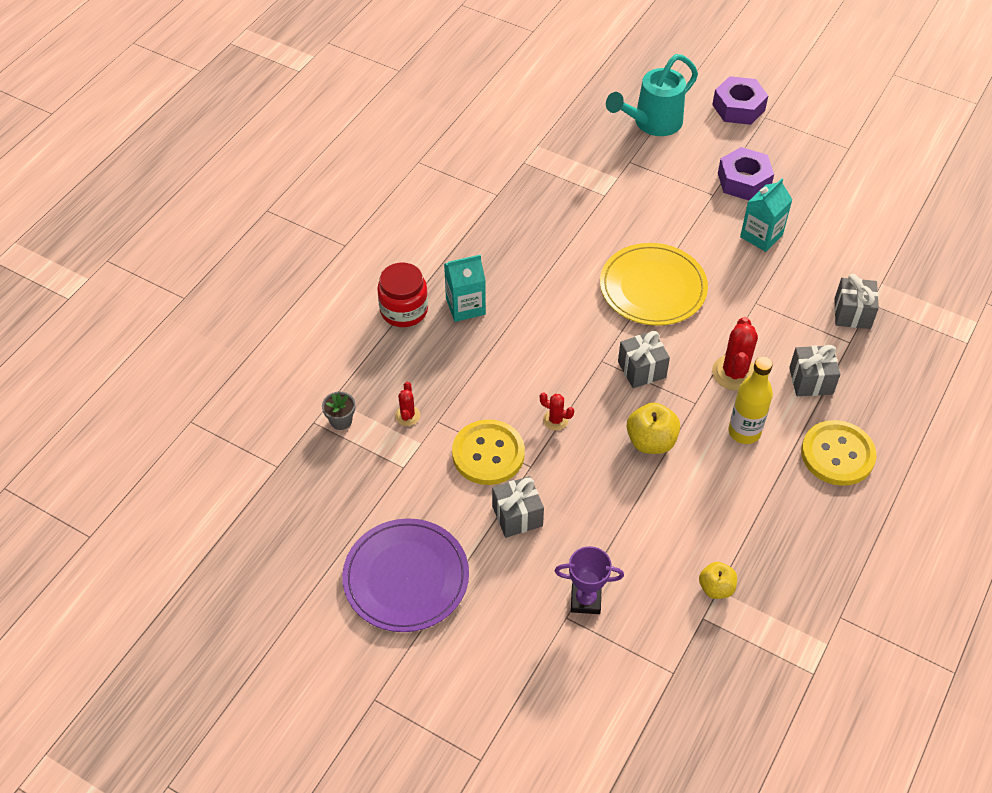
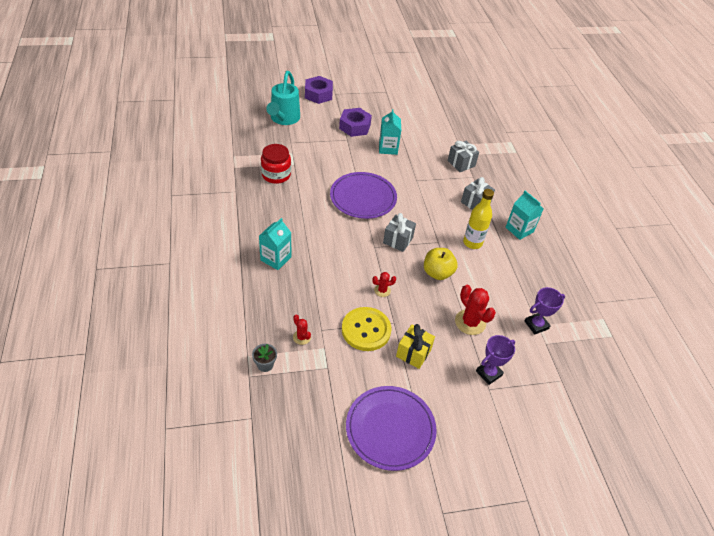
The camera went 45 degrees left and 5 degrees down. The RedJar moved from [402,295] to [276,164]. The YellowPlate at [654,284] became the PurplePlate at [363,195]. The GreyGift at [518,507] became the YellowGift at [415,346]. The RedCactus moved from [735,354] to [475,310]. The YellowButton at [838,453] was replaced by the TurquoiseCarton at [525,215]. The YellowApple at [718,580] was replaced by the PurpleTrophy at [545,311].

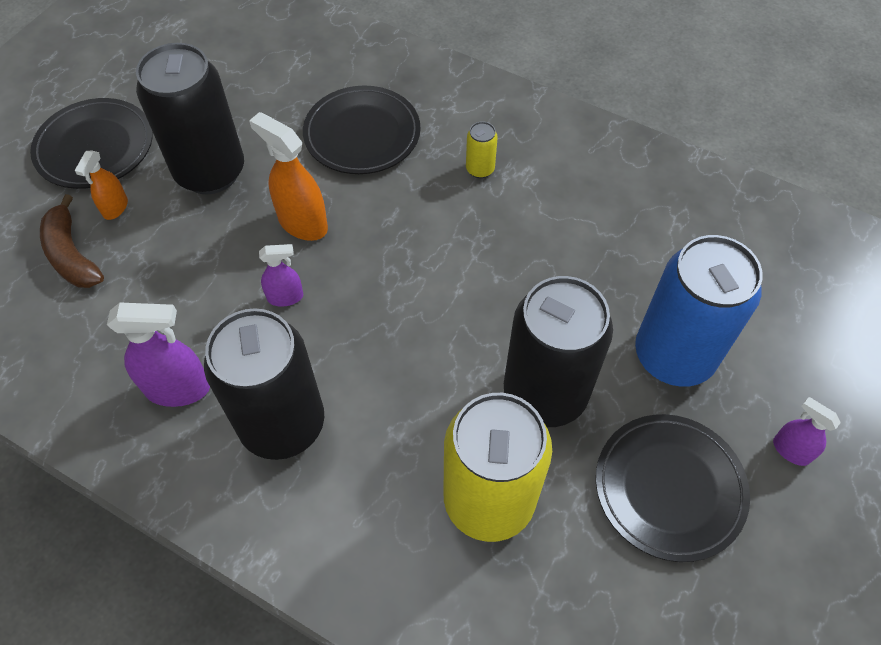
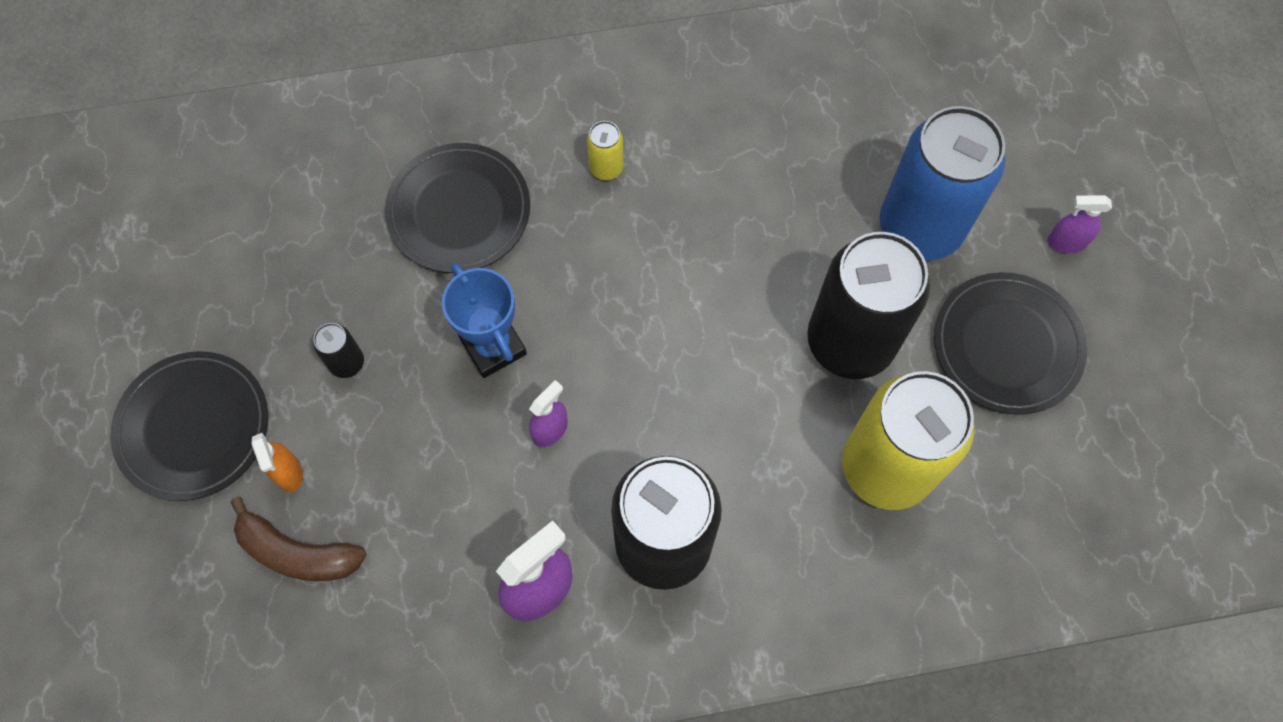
The camera went 40 degrees left and 10 degrees up. The BlackCan at [190,118] changed to 0.40 times the size. The OrangeSprayBottle at [288,176] was replaced by the BlueTrophy at [484,320].

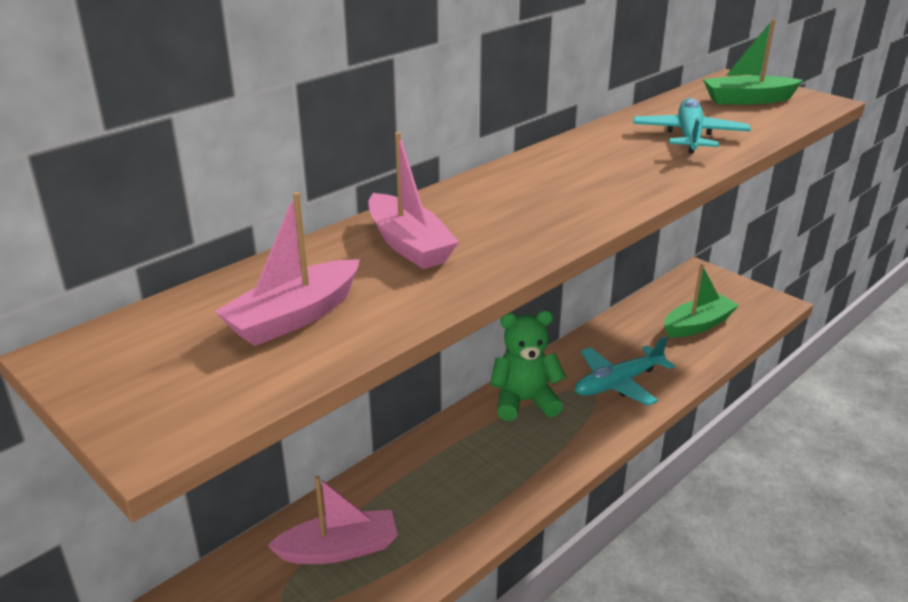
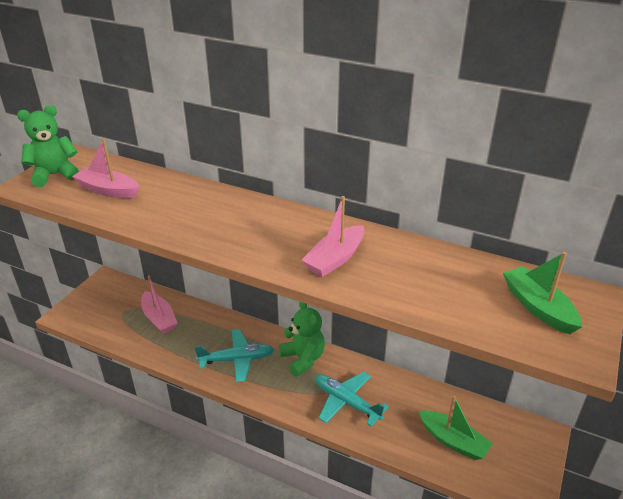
The camera went 70 degrees right and 5 degrees up. The GreenTeddyBear at [48,146] appeared. The TurquoisePlane moved from [692,126] to [234,355]. The PinkBoat moved from [413,200] to [332,236].

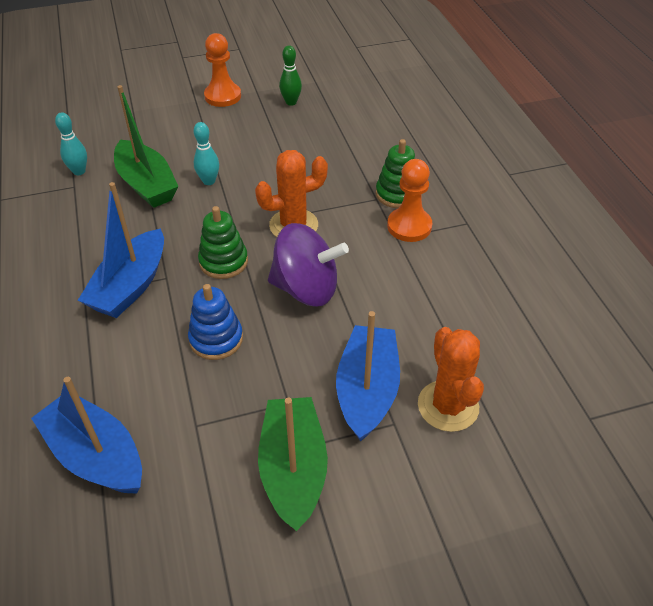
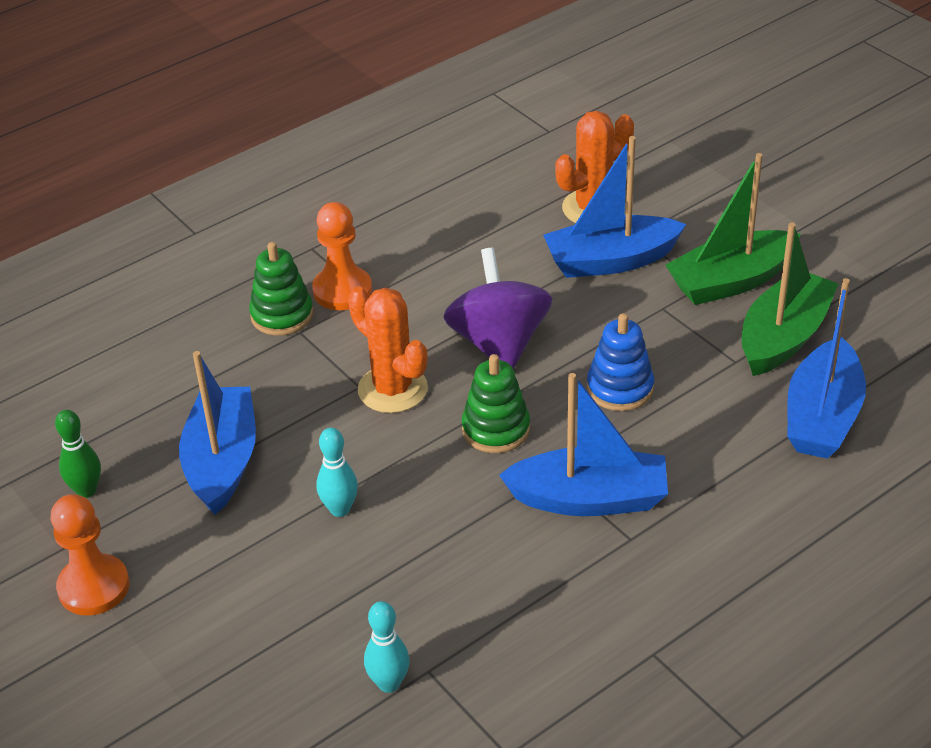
The camera went 110 degrees left and 5 degrees down. The BlueBoat at [217,433] appeared. The GreenBoat moved from [146,146] to [790,299].

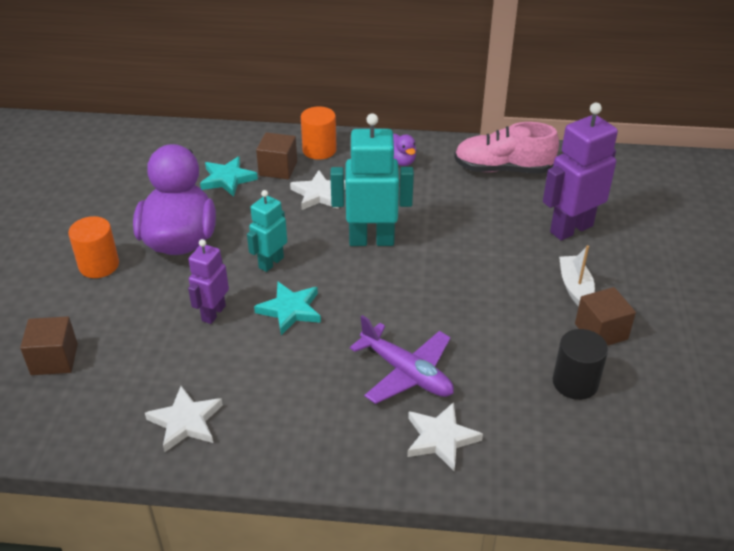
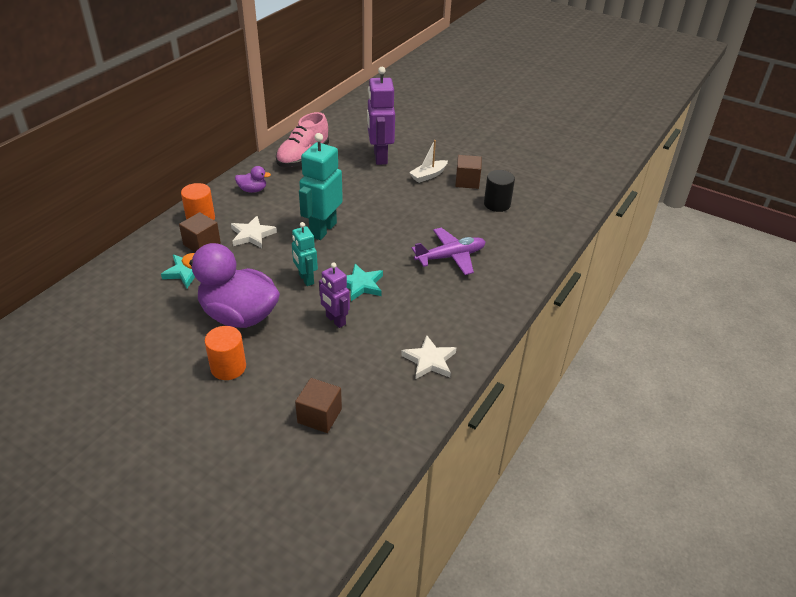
The camera went 65 degrees left and 0 degrees up. The WhiteBoat at [577,276] turned 60 degrees counterclockwise. The WhiteStar at [445,436] disappeared.

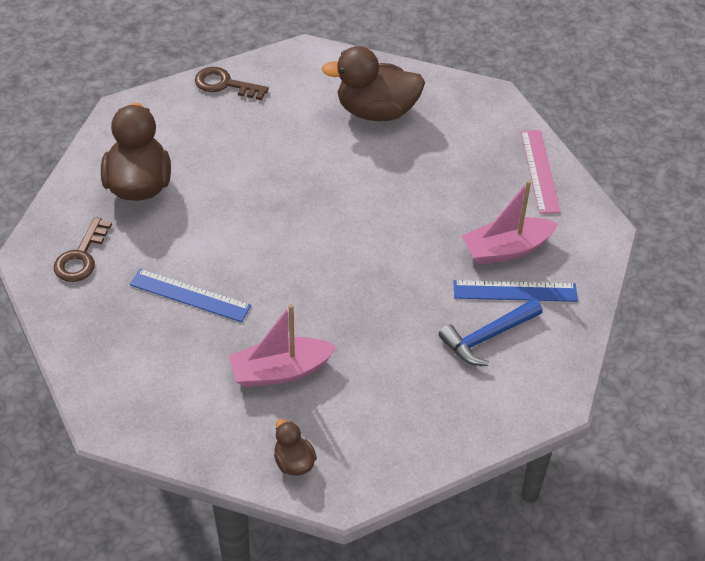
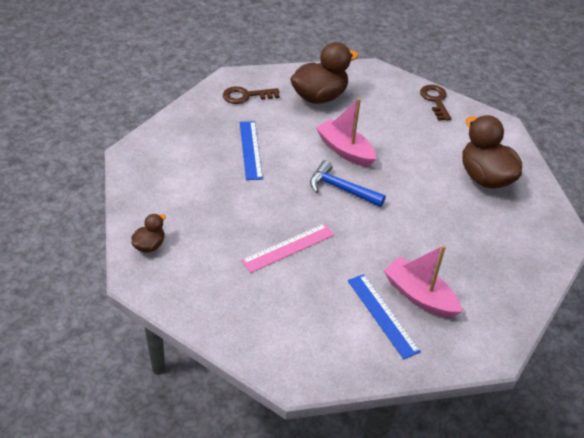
The camera went 60 degrees right and 5 degrees down. The PinkRuler moved from [540,172] to [287,248]. The BlueHammer moved from [491,332] to [348,183]. The PinkBoat moved from [283,345] to [346,132].

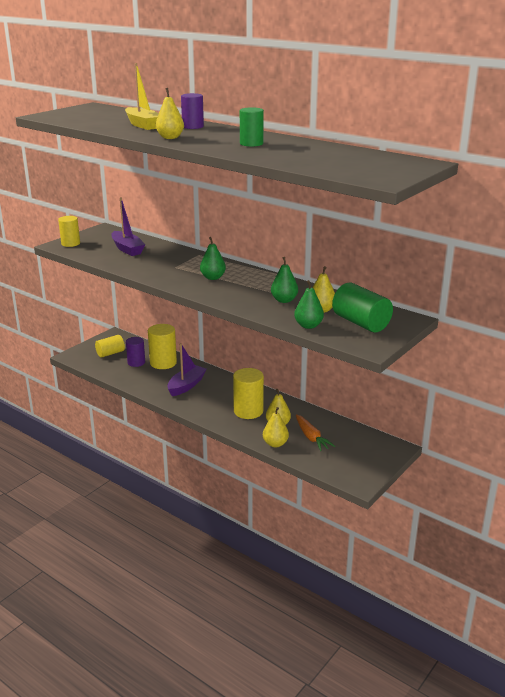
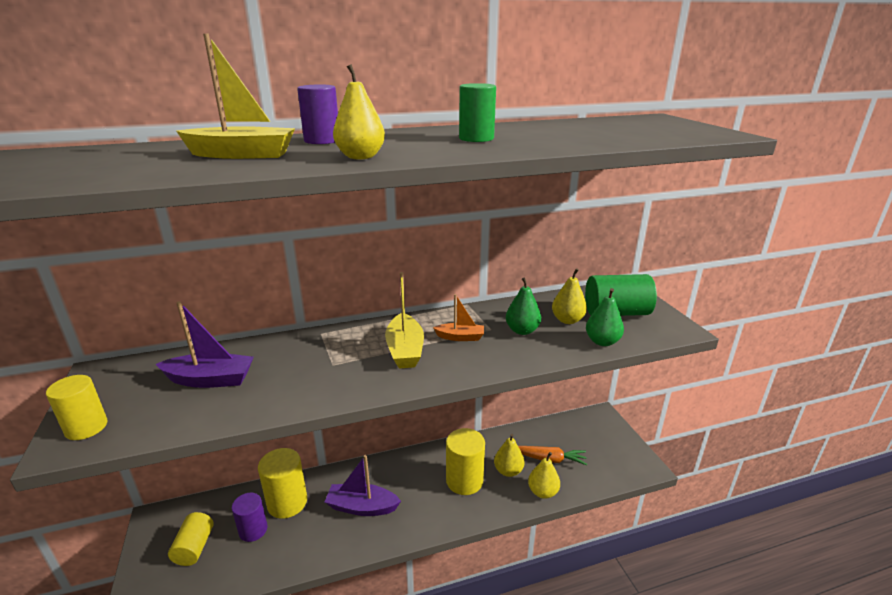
The camera went 55 degrees left and 0 degrees up. The PurpleBoat at [186,369] turned 60 degrees counterclockwise. The GreenPear at [213,258] was replaced by the YellowBoat at [404,320]. The OrangeBoat at [458,317] appeared.

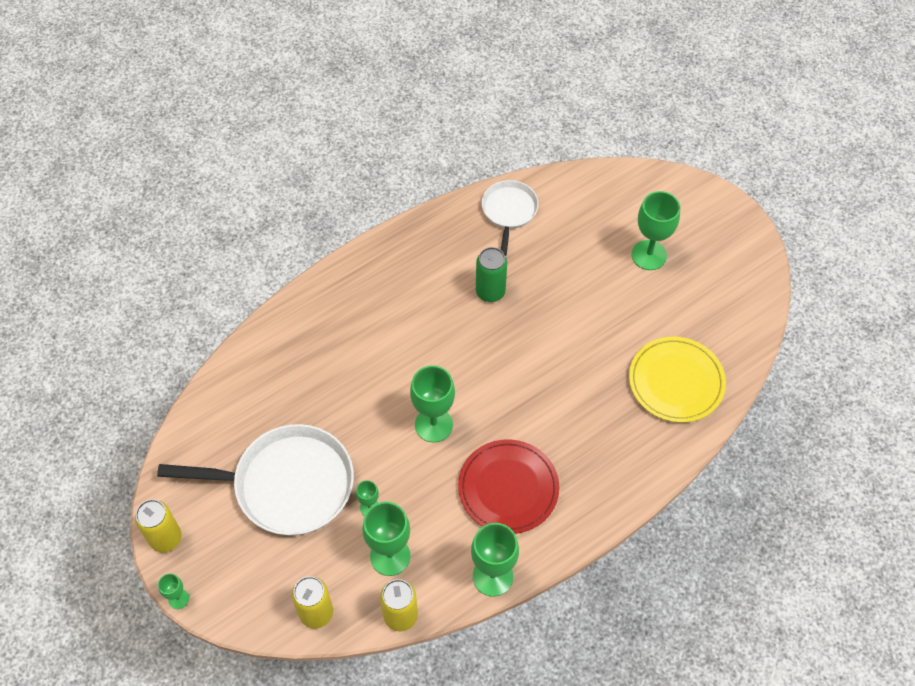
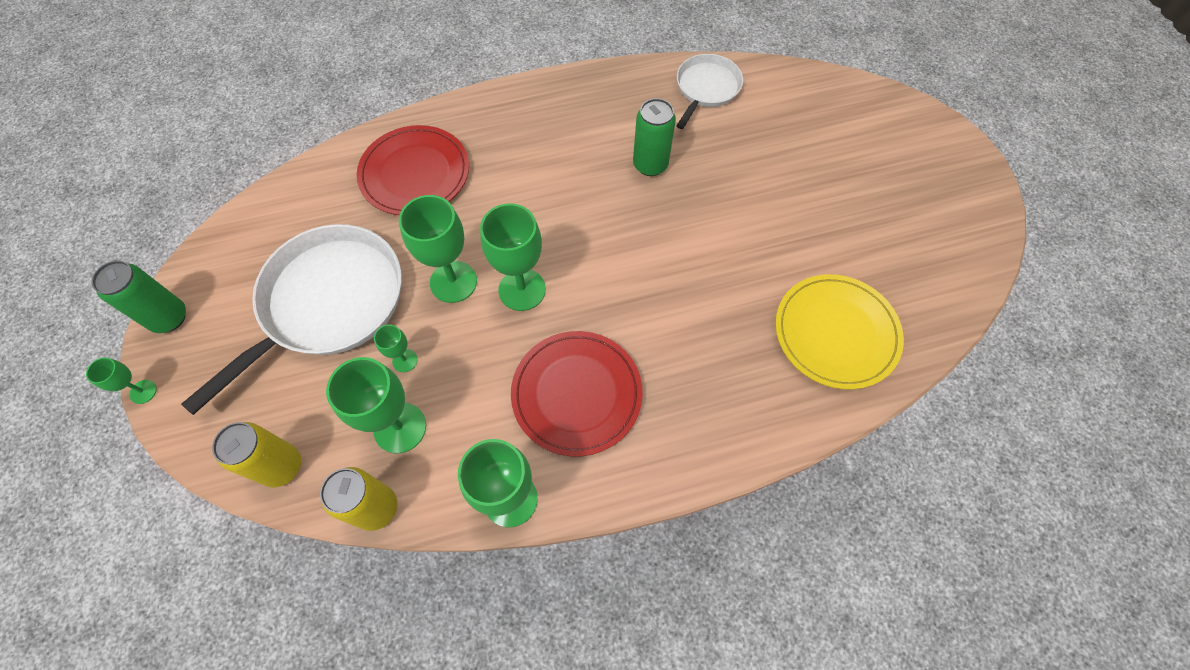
The camera went 20 degrees right and 5 degrees up. The YellowCan at [158,526] became the GreenCan at [138,297]. The WhitePan at [255,479] turned 75 degrees counterclockwise. The RedPlate at [413,170] appeared. The GreenGoblet moved from [656,230] to [438,249].

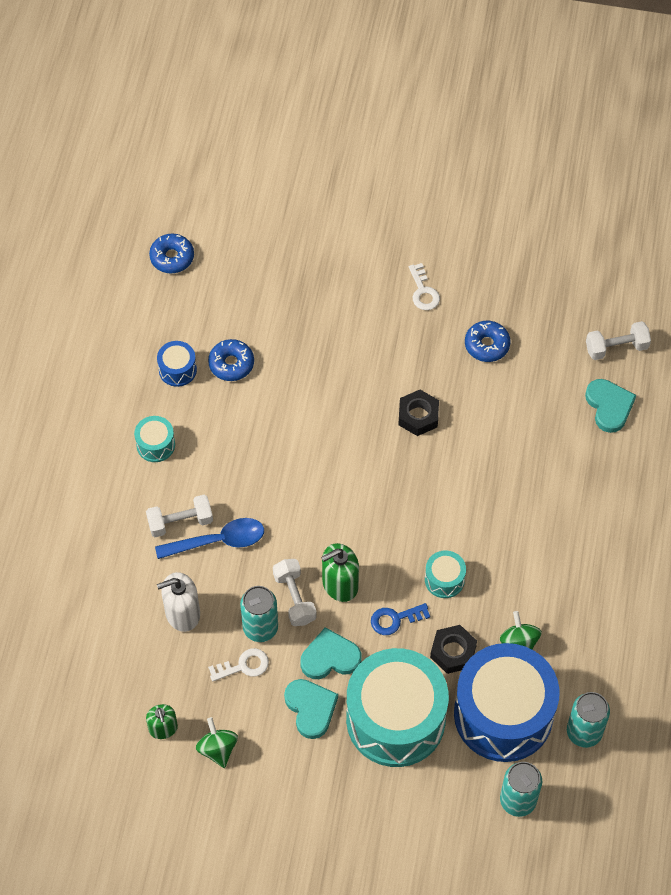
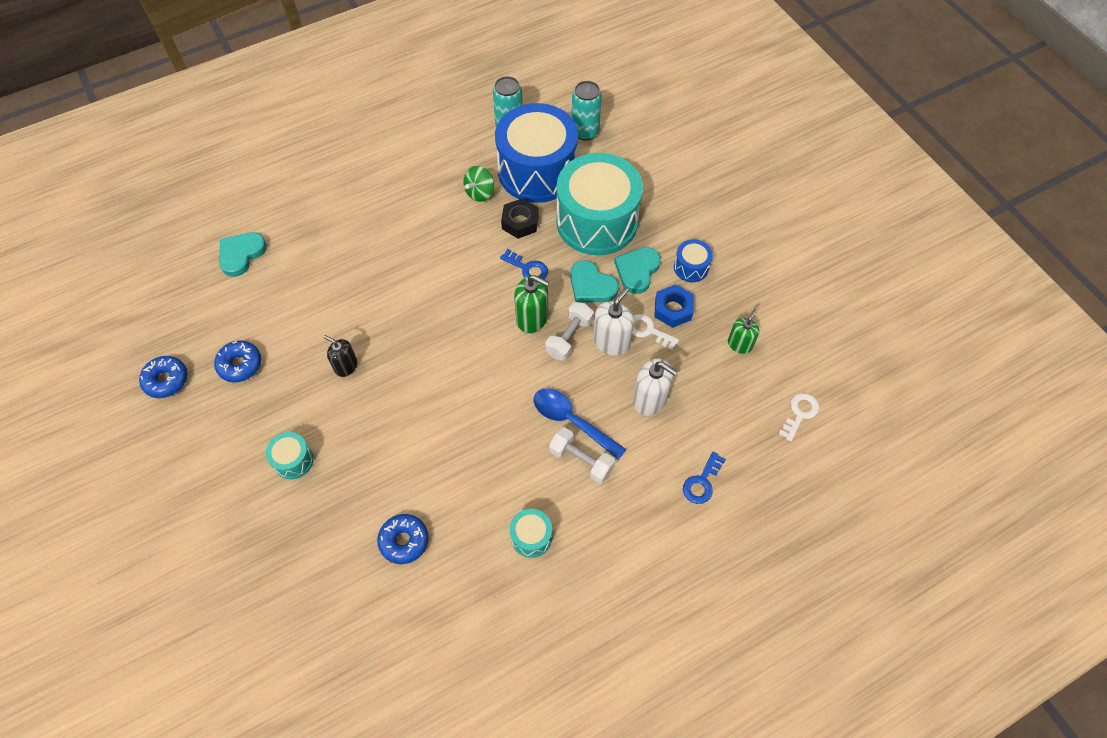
The camera went 130 degrees left and 0 degrees up. The BlueDonut moved from [171,253] to [163,377]. The TurquoiseDrum moved from [445,574] to [290,455]. The BlackNut at [418,413] was replaced by the BlackSoapDispenser at [340,356]. The TurquoiseCan at [259,614] was replaced by the WhiteSoapDispenser at [613,321]. The BlueNut at [674,306] appeared. The BlueDrum moved from [177,364] to [693,260]. The BlueKey at [704,477] appeared. The WhiteKey moved from [424,286] to [798,417]. The GreenSpinningTop at [217,742] disappeared. The WhiteDumbbell at [618,340] disappeared.

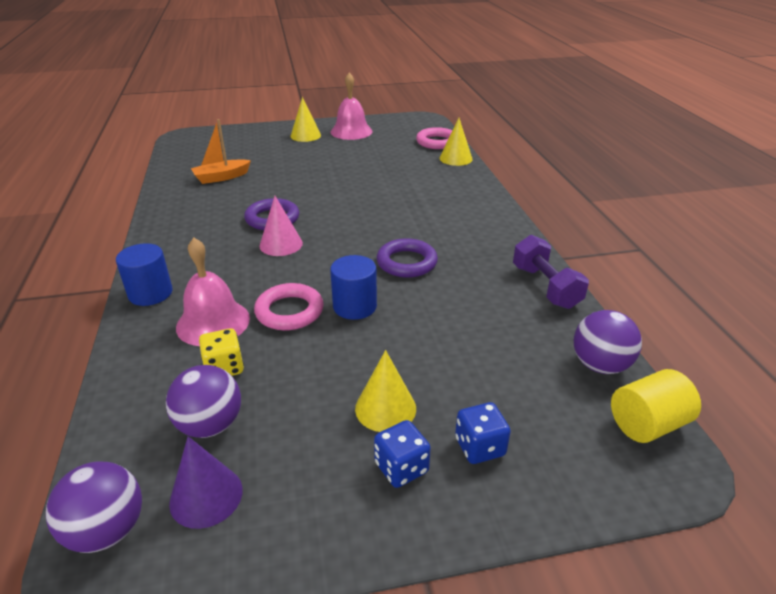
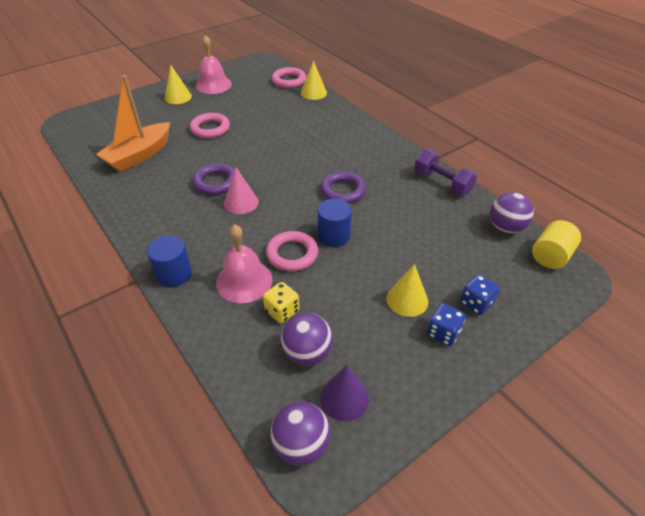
The camera went 25 degrees left and 10 degrees up. The OrangeBoat at [221,151] changed to 1.57 times the size. The PinkRing at [210,125] appeared.

